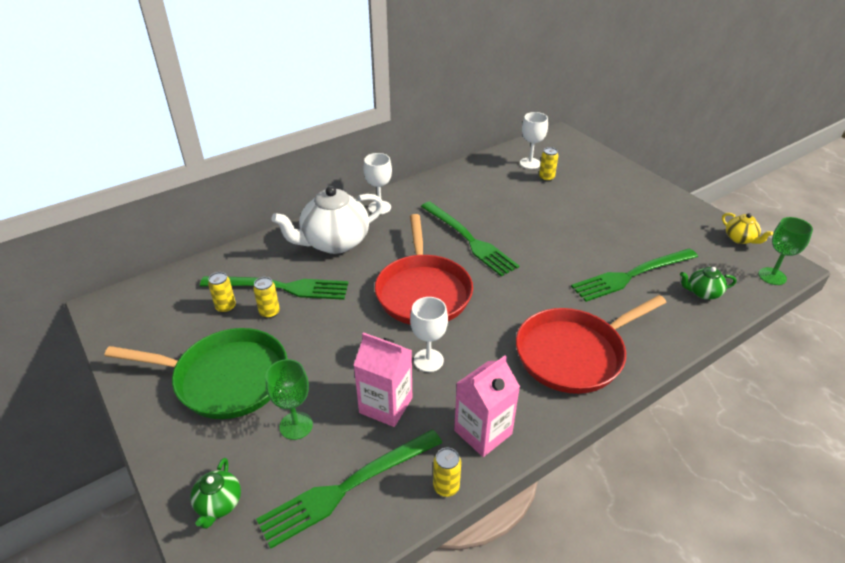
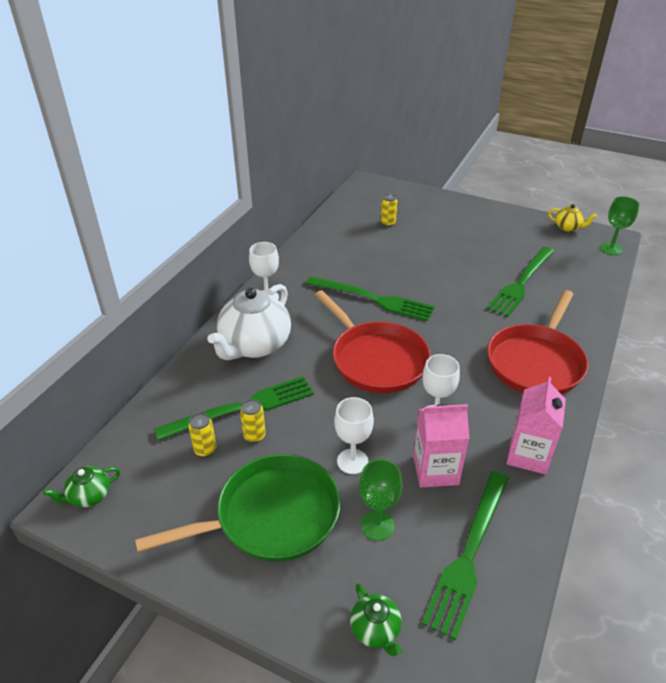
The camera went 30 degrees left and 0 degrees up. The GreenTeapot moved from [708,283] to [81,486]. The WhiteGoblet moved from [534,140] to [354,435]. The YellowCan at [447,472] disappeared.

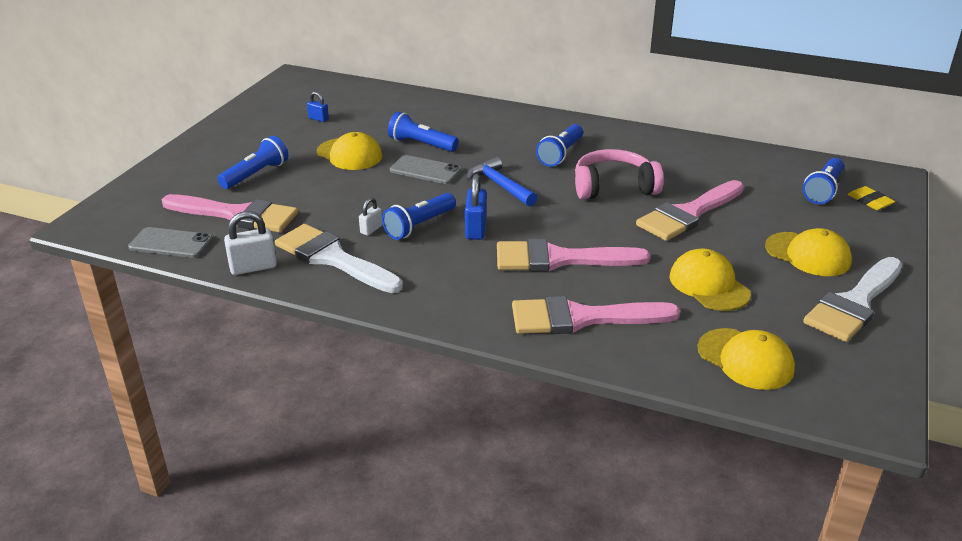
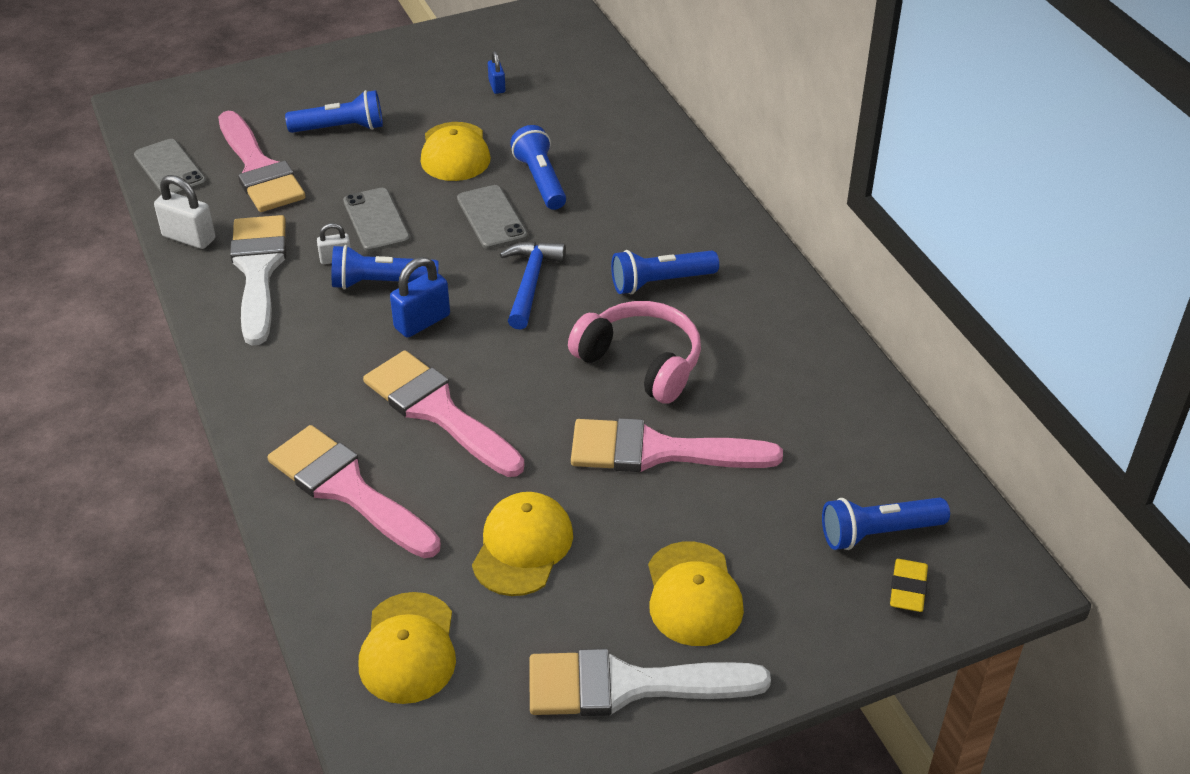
The camera went 45 degrees right and 10 degrees up. The GreyPhone at [376,220] appeared.

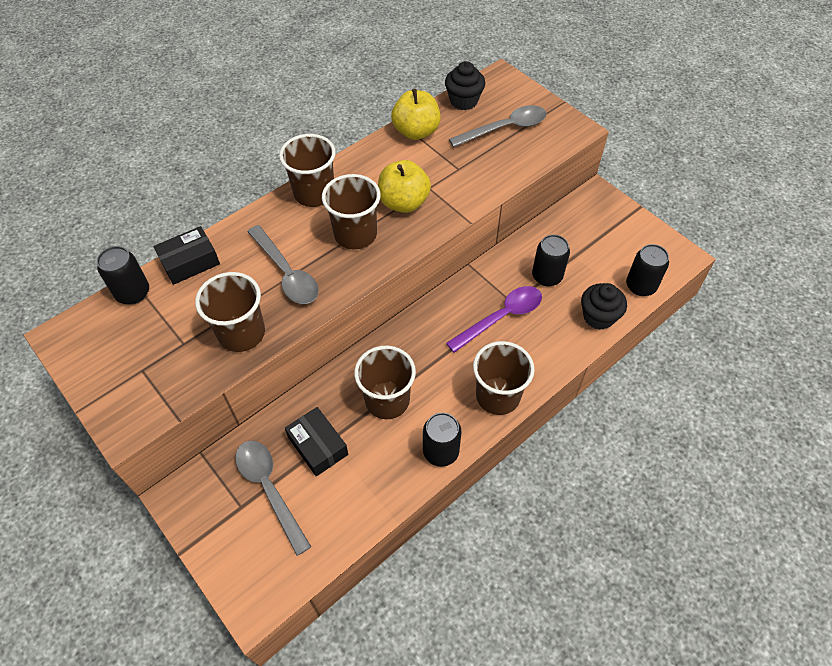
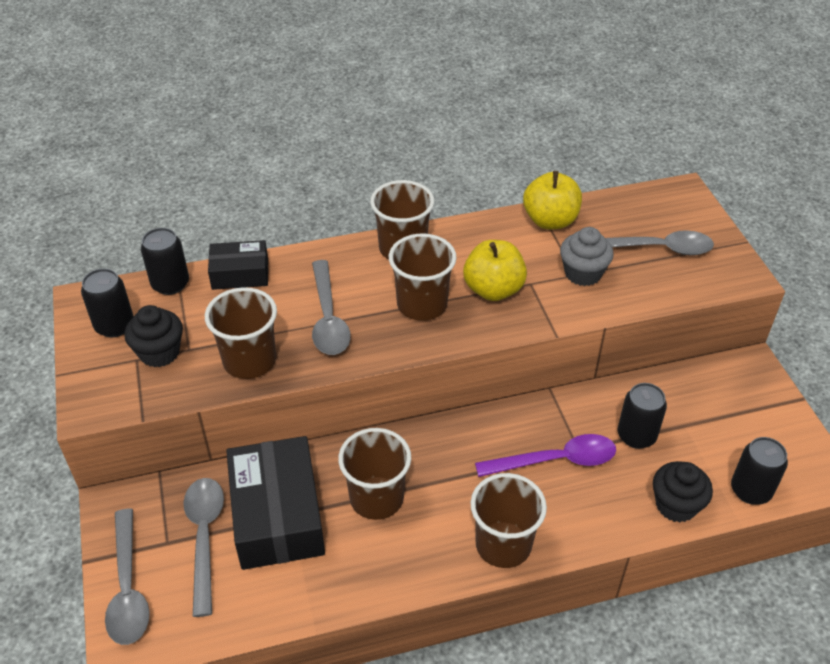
The camera went 25 degrees right and 10 degrees down. The BlackCan moved from [442,440] to [107,303]. The GreySpoon at [127,576] appeared. The BlackCupcake moved from [465,85] to [153,336]. The BlackBox at [316,441] changed to 1.78 times the size. The GreyCupcake at [587,256] appeared.

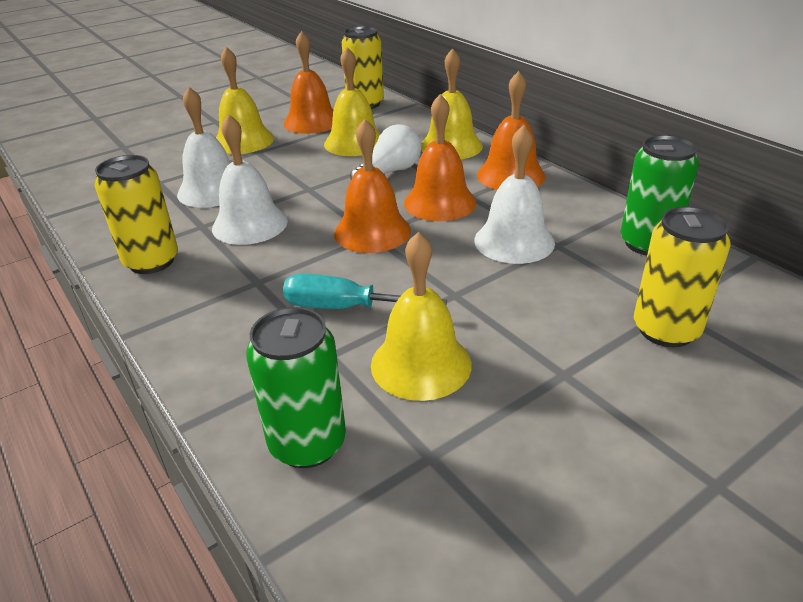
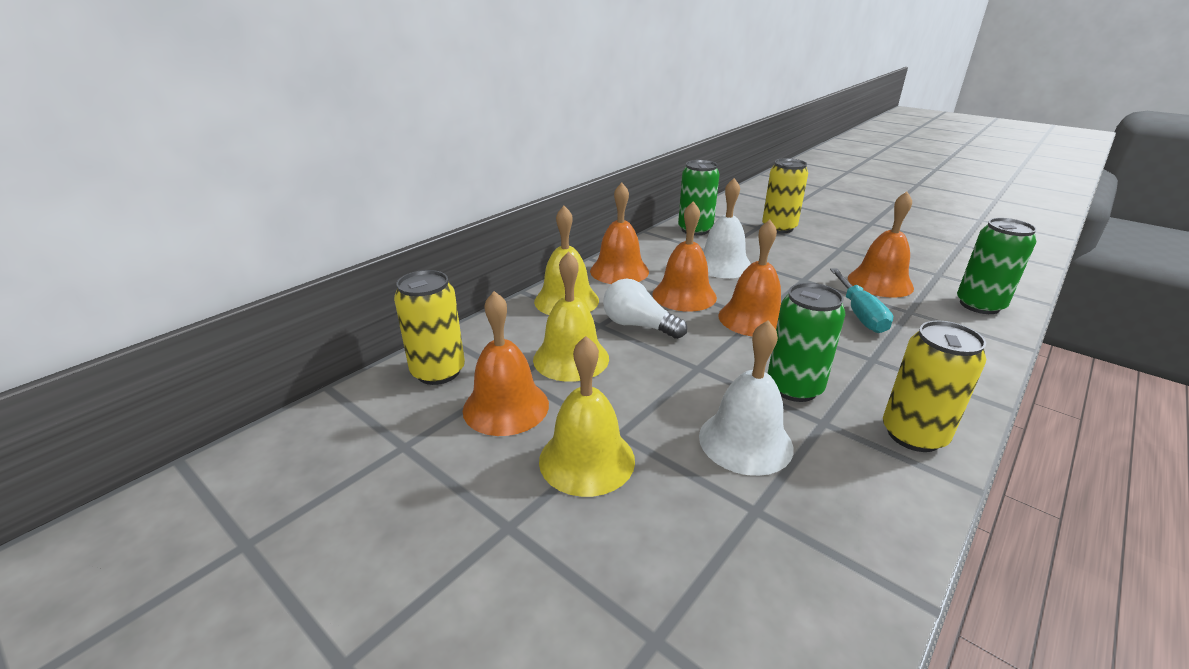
The camera went 105 degrees left and 5 degrees down. The WhiteBell at [250,179] was replaced by the GreenCan at [806,342]. The YellowBell at [421,316] became the OrangeBell at [881,245].

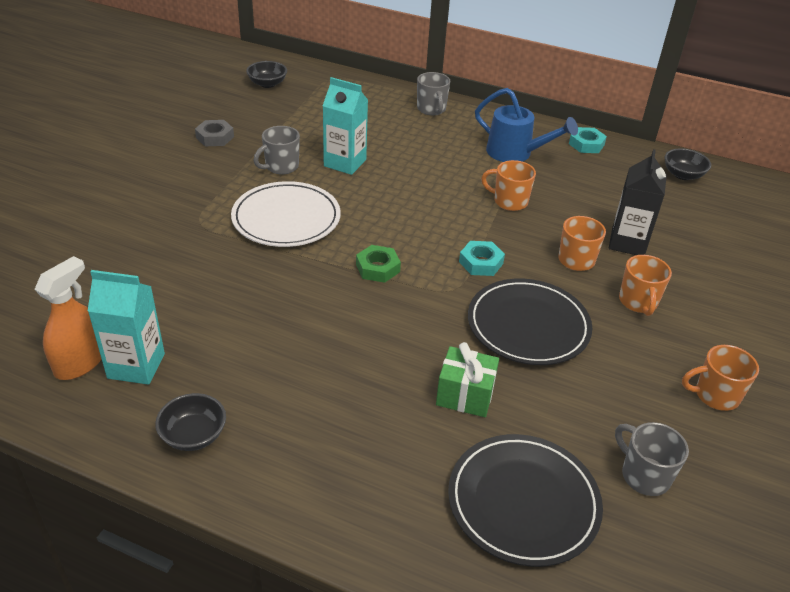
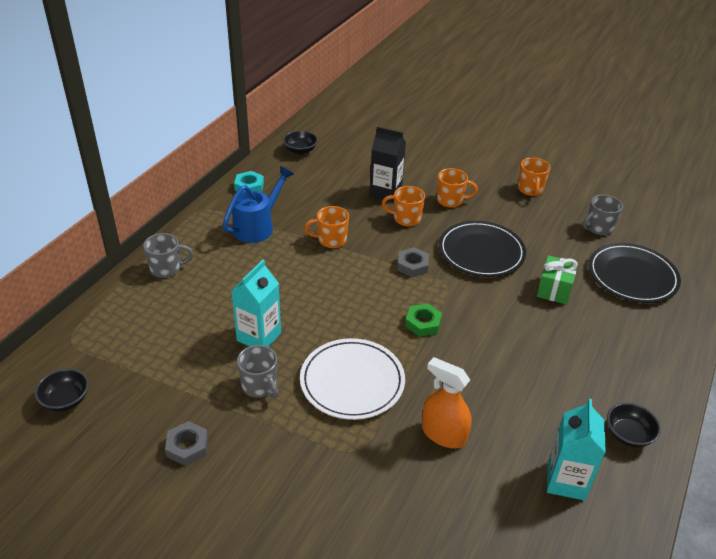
The camera went 85 degrees left and 0 degrees up. The OrangeMug at [508,185] turned 60 degrees clockwise. The TurquoiseNut at [482,258] became the GreyNut at [413,262]. The OrangeSprayBottle moved from [68,318] to [446,402].

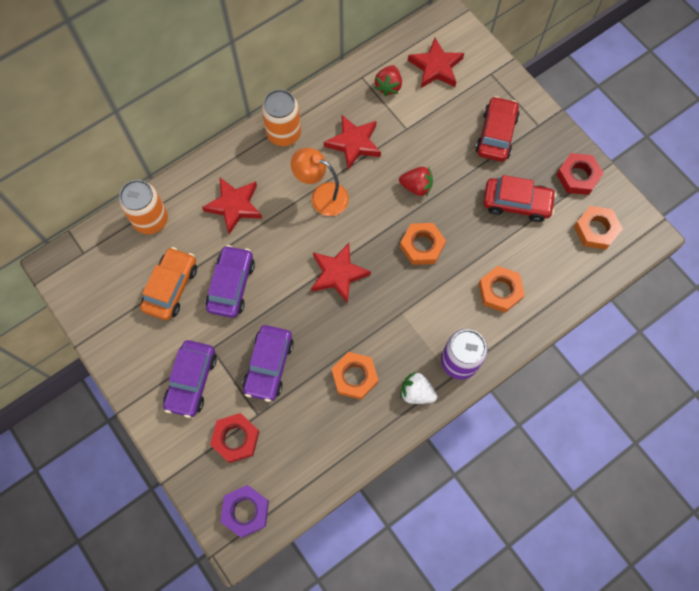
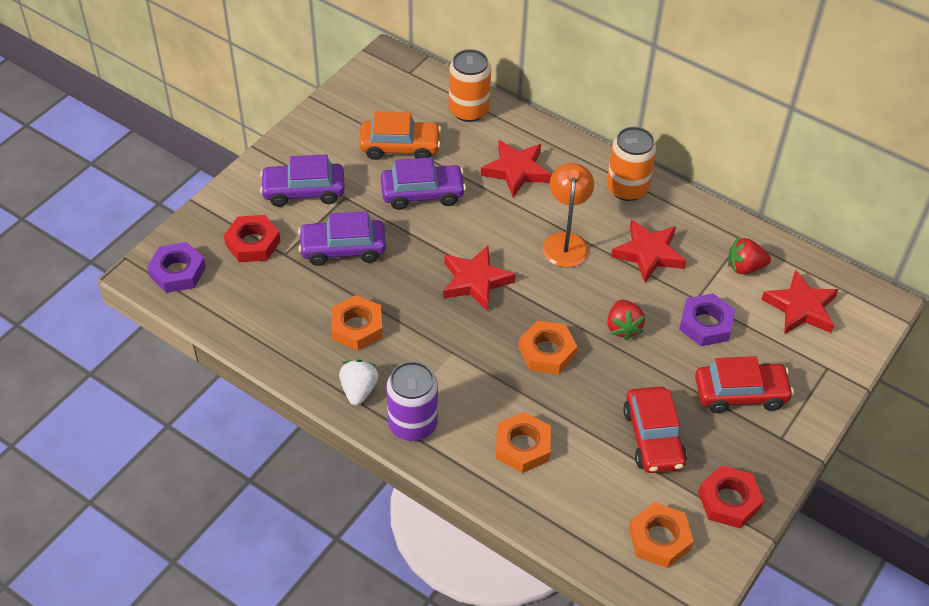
The camera went 70 degrees right and 20 degrees down. The PurpleNut at [707,319] appeared.

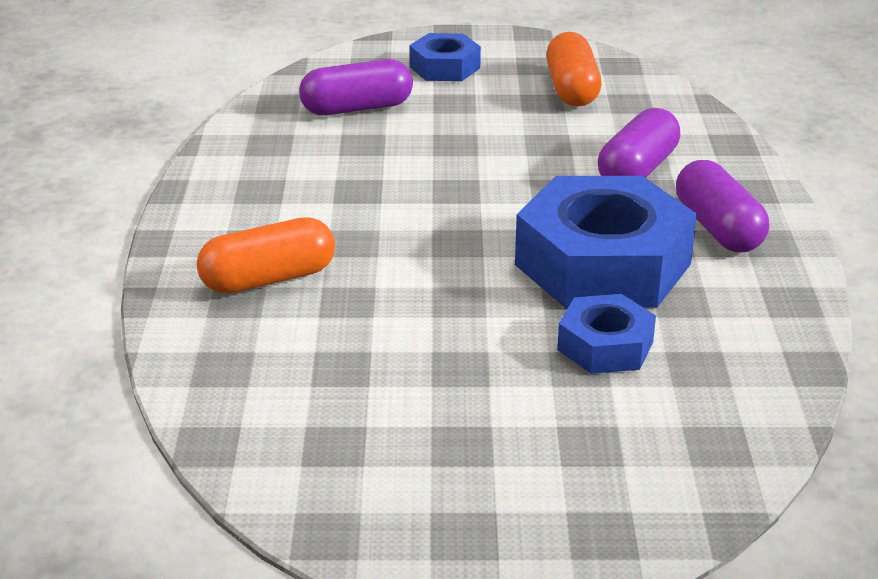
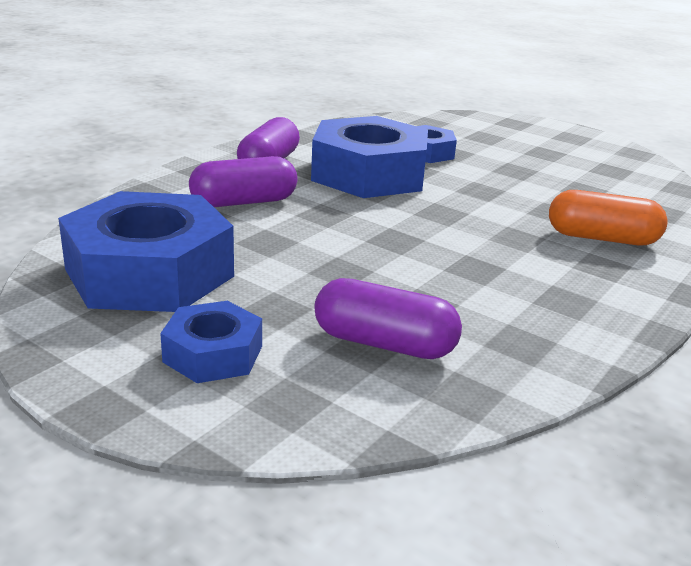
The camera went 145 degrees left and 5 degrees down. The OrangeCapsule at [574,69] was replaced by the BlueNut at [146,251].

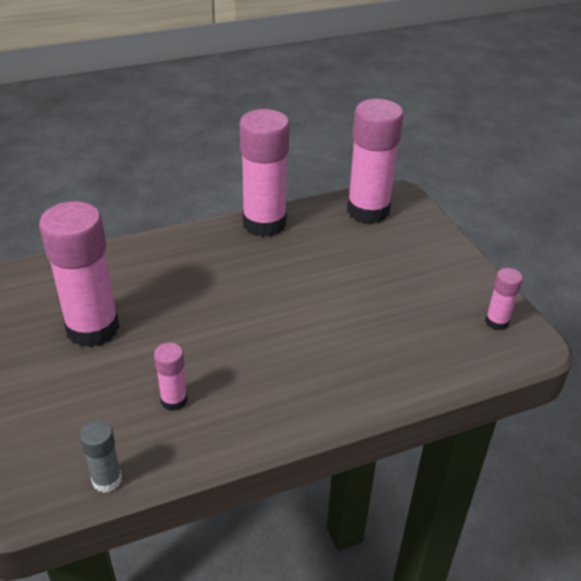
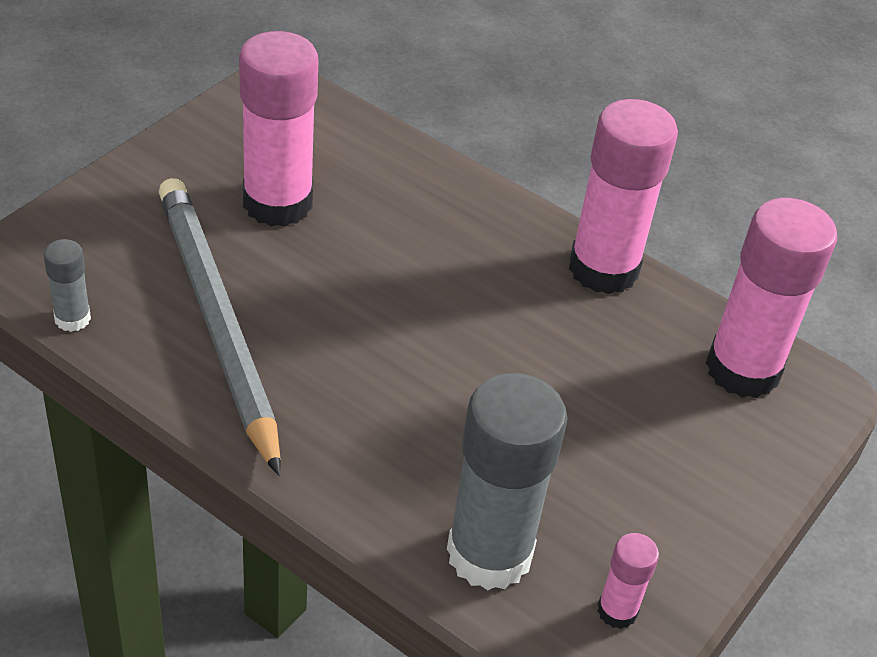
The camera went 55 degrees right and 5 degrees up. The PinkGlueStick at [170,377] was replaced by the GreyPencil at [220,327]. The GreyGlueStick at [507,481] appeared.

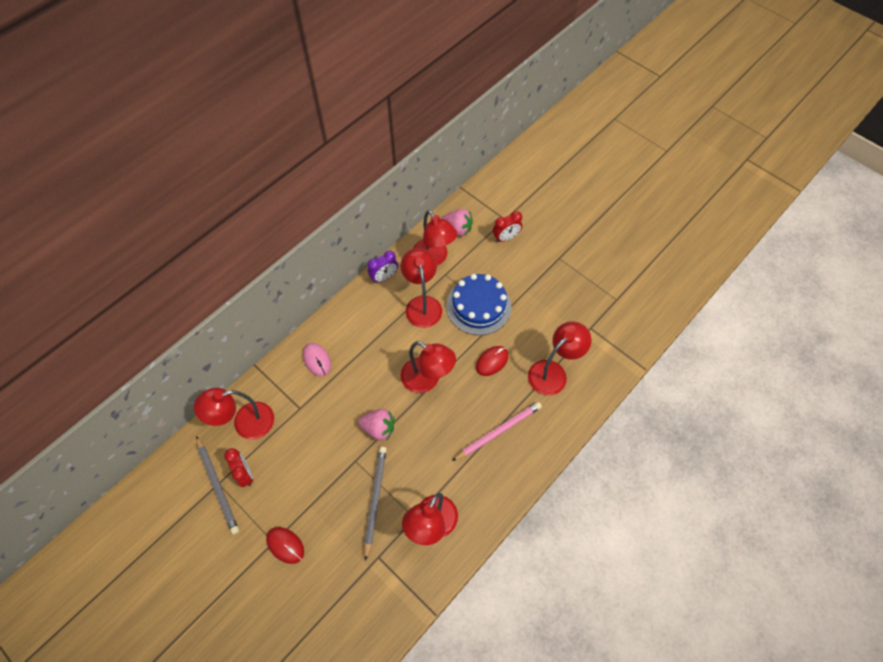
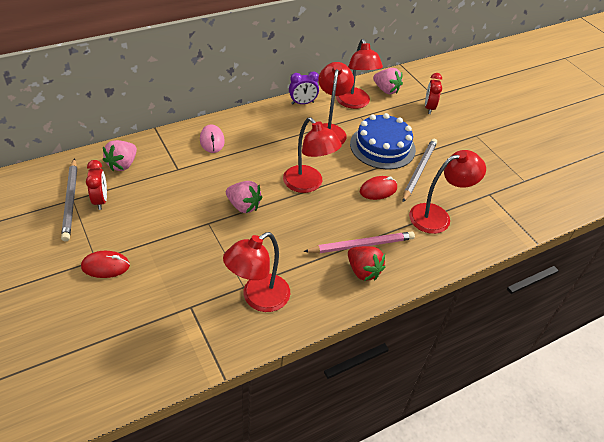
The camera went 15 degrees right and 15 degrees down. The RedMouse at [285,545] turned 60 degrees counterclockwise. The RedLamp at [234,414] was replaced by the PinkStrawberry at [120,155]. The RedStrawberry at [366,263] appeared. The GreyPencil moved from [375,504] to [420,170]. The RedClock at [507,226] turned 105 degrees clockwise.

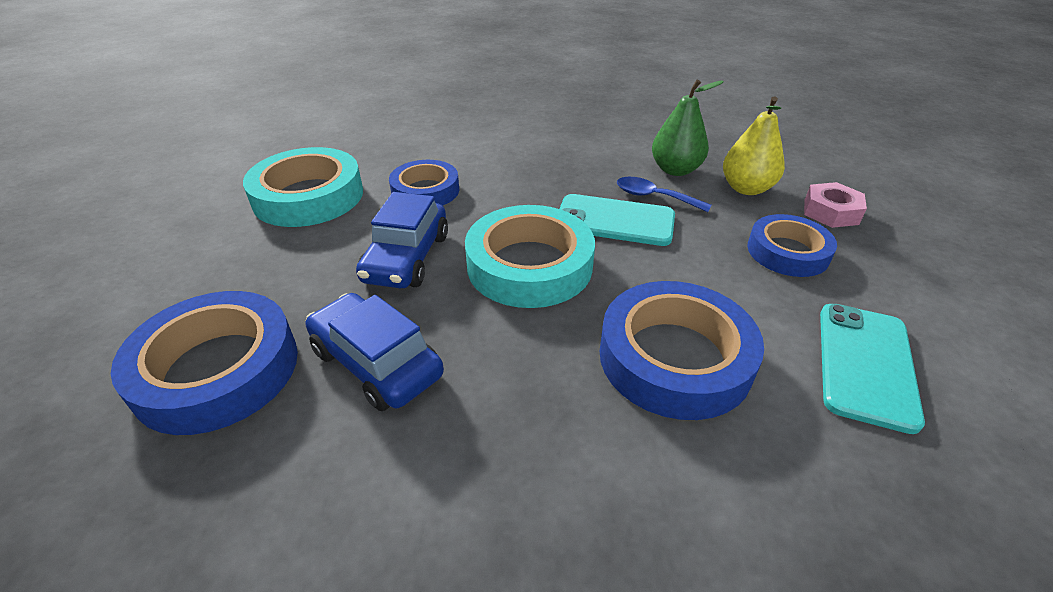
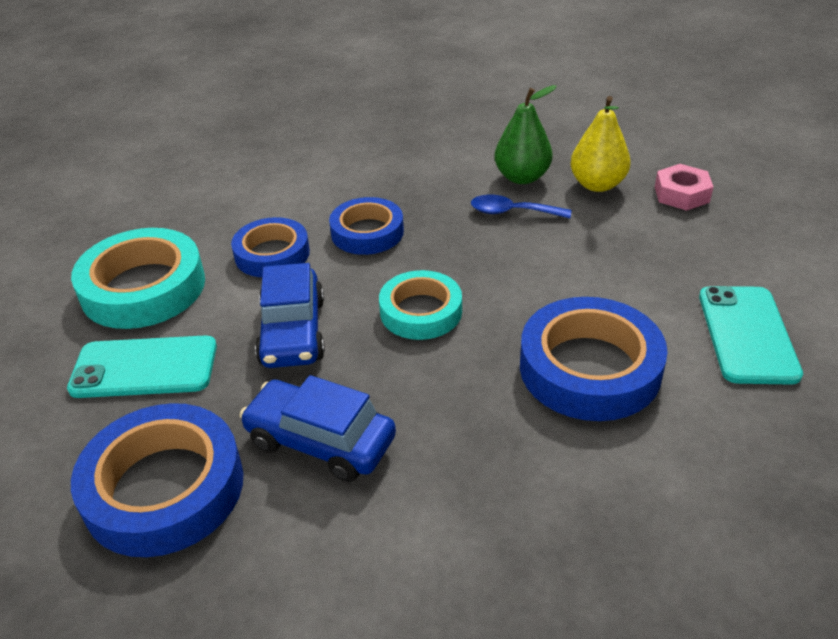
The camera went 15 degrees left and 0 degrees up. The TurquoisePhone moved from [617,220] to [142,367]. The BlueTape moved from [792,245] to [366,226]. The TurquoiseTape at [530,256] changed to 0.64 times the size.

